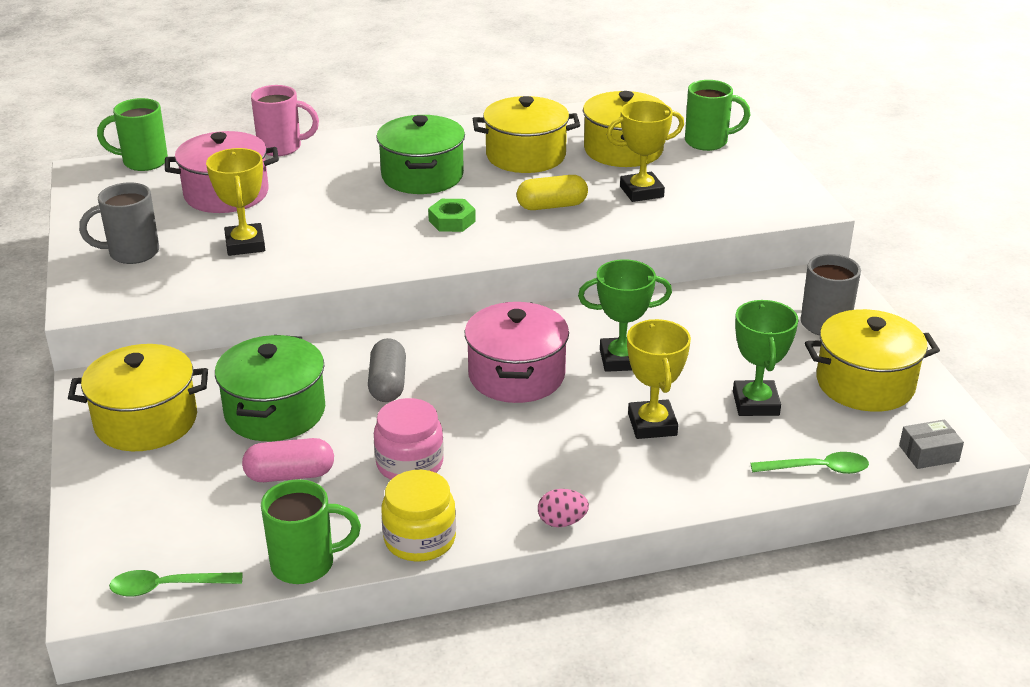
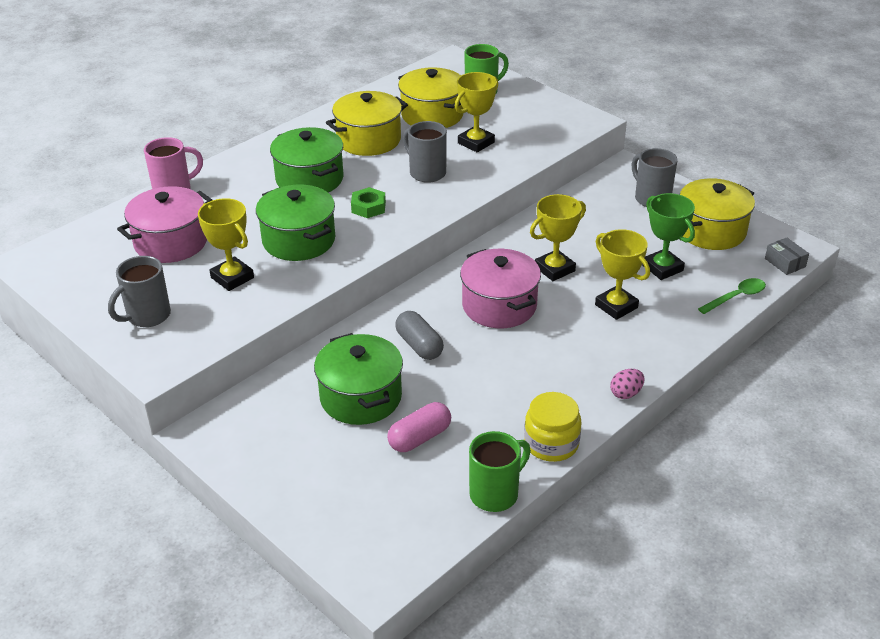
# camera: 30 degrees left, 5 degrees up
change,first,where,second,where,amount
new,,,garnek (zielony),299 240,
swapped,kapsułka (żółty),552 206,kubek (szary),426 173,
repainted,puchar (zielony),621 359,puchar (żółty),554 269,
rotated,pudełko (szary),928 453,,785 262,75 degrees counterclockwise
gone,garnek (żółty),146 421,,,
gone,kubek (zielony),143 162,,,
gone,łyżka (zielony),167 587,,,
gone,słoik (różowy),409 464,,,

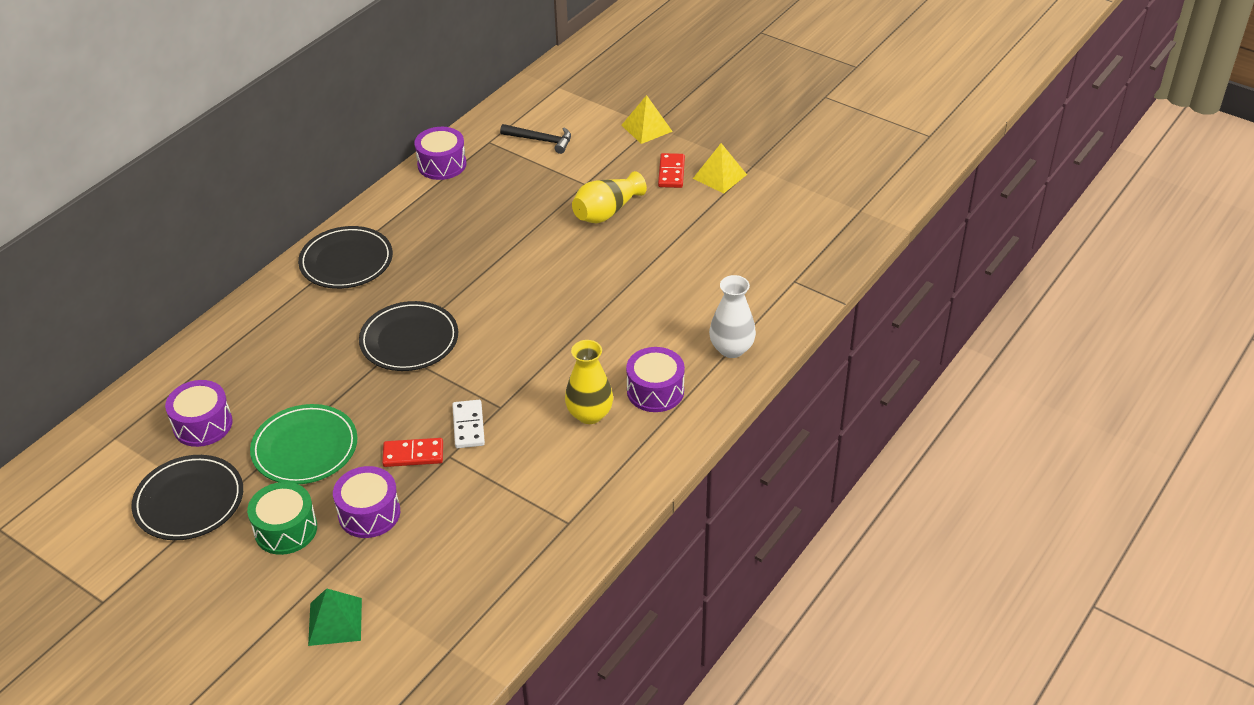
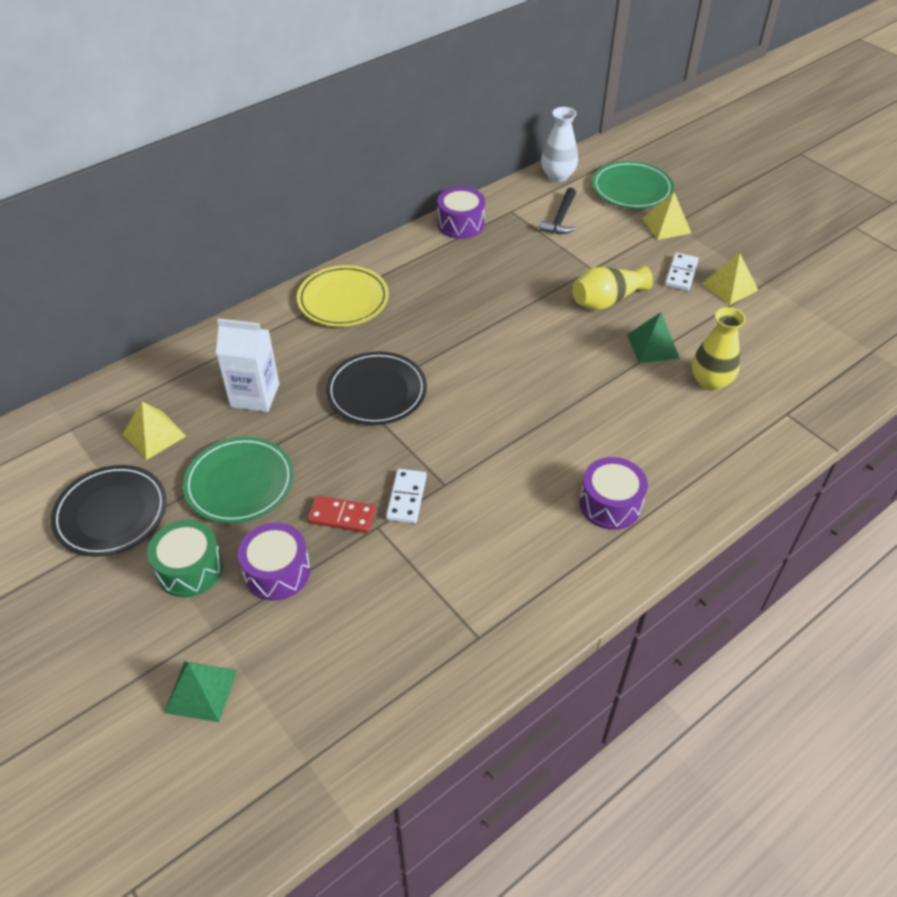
# camera: 15 degrees right, 5 degrees up
change,first,where,second,where,amount
swapped,bęben (fioletowy),203 424,piramida (żółty),154 435,
new,,,karton mleka (biały),255 395,
repainted,talerz (czarny),346 261,talerz (żółty),343 299,
rotated,młotek (czarny),541 140,,560 218,75 degrees clockwise
shifted,wazon (biały),731 349,,557 176,
new,,,talerz (zielony),632 189,
new,,,piramida (zielony),653 346,
repainted,kostka domina (czerwony),671 172,kostka domina (biały),681 274,
shifted,wazon (żółty),589 414,,710 381,

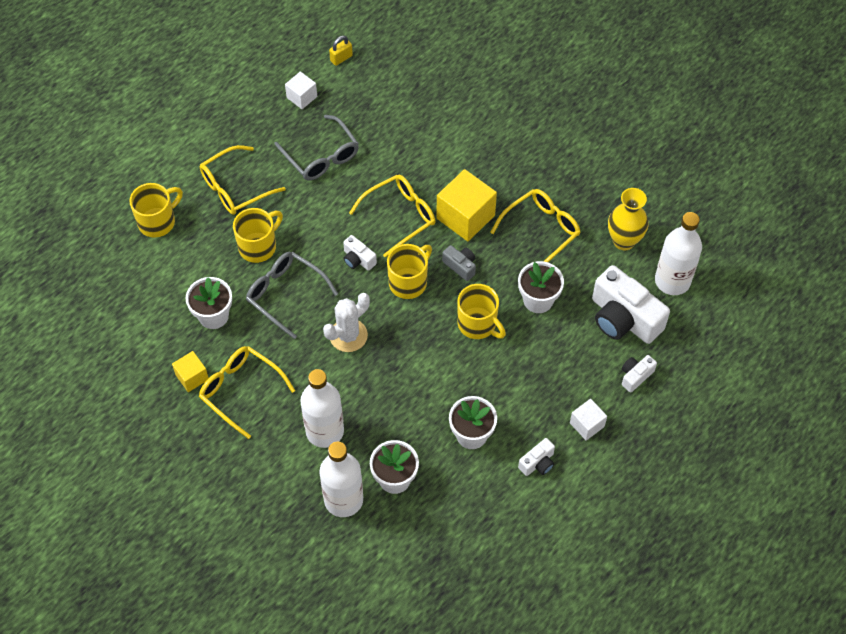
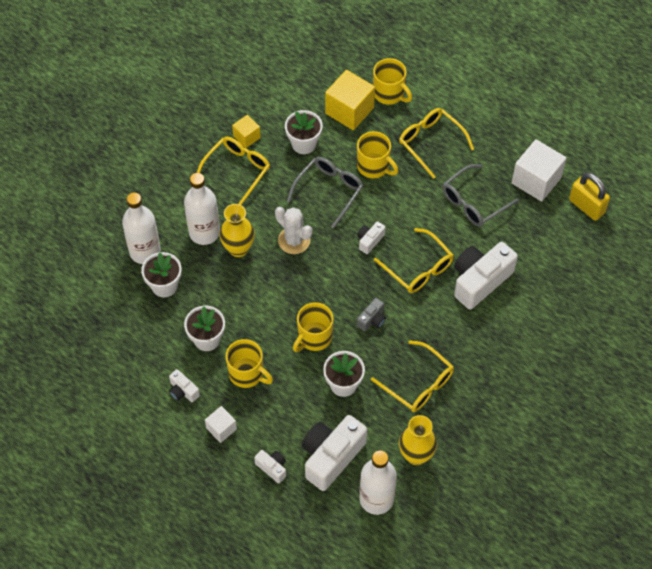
# camera: 85 degrees right, 0 degrees up
change,first,where,second,where,amount
new,,,wazon (żółty),238 249,
shifted,kubek (żółty),409 282,,247 373,
shifted,sześcian (żółty),465 217,,349 110,
new,,,aparat fotograficzny (biały),480 281,
scaled,sześcian (biały),302 97,,536 180,x1.82
scaled,kłódka (żółty),341 58,,586 206,x1.78

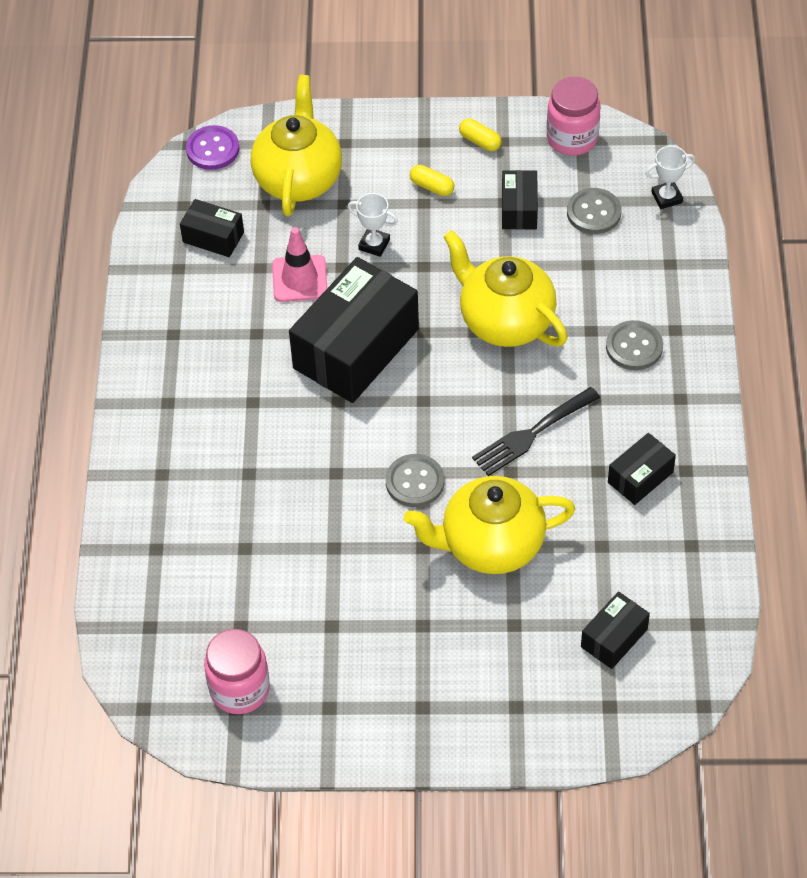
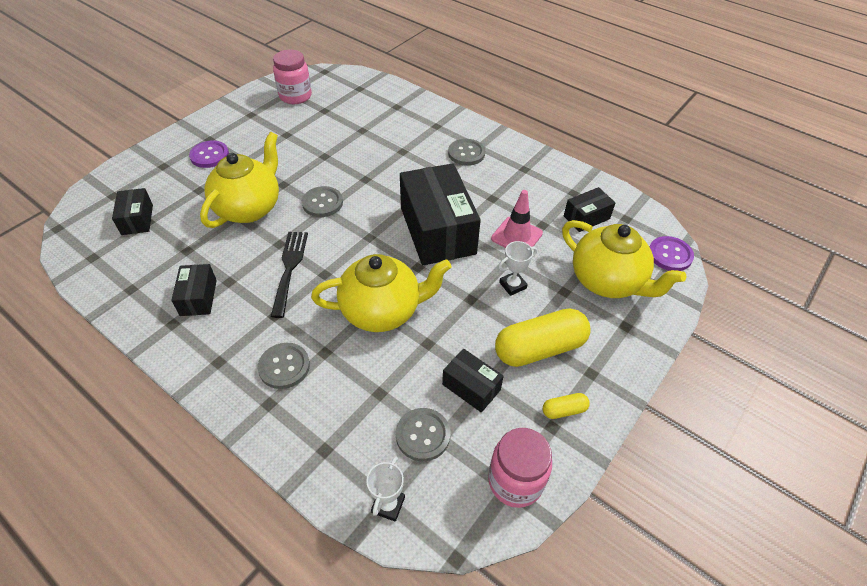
# camera: 125 degrees right, 5 degrees down
change,first,where,second,where,amount
new,,,guzik (fioletowy),209 155,
new,,,guzik (szary),466 153,
scaled,kapsułka (żółty),432 187,,539 348,x2.21

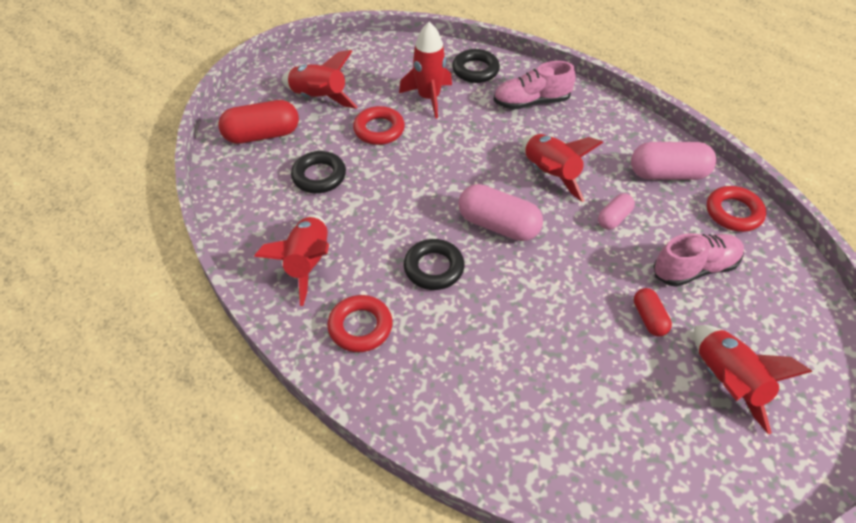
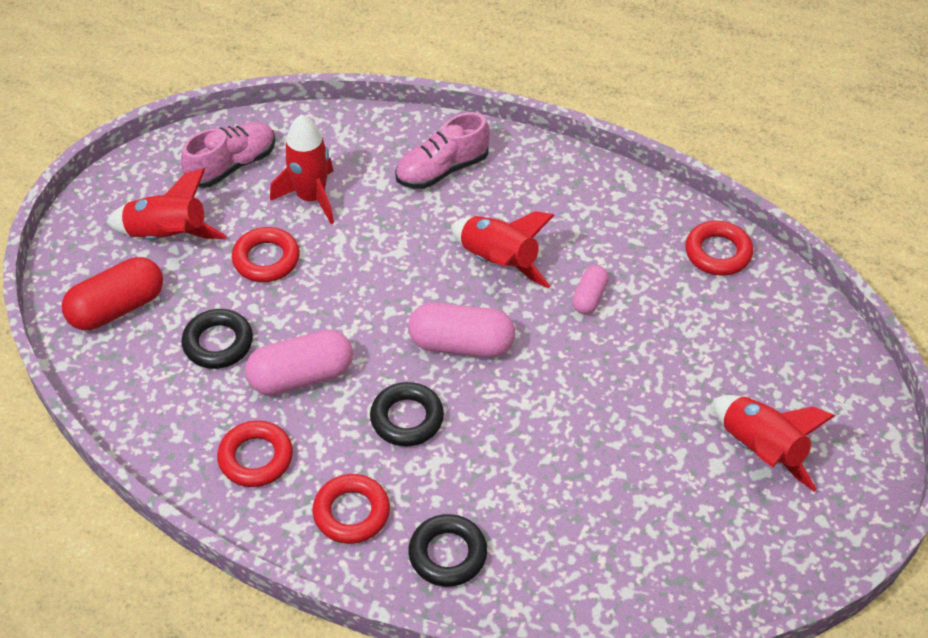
# camera: 20 degrees left, 0 degrees up
change,first,where,second,where,amount
shifted,but (różowy),694 268,,232 165,
swapped,rakieta (czerwony),307 264,pierścień (czerwony),256 458,
shifted,kapsułka (różowy),668 174,,301 376,
shifted,pierścień (czarny),475 70,,447 554,
gone,kapsułka (czerwony),649 318,,,

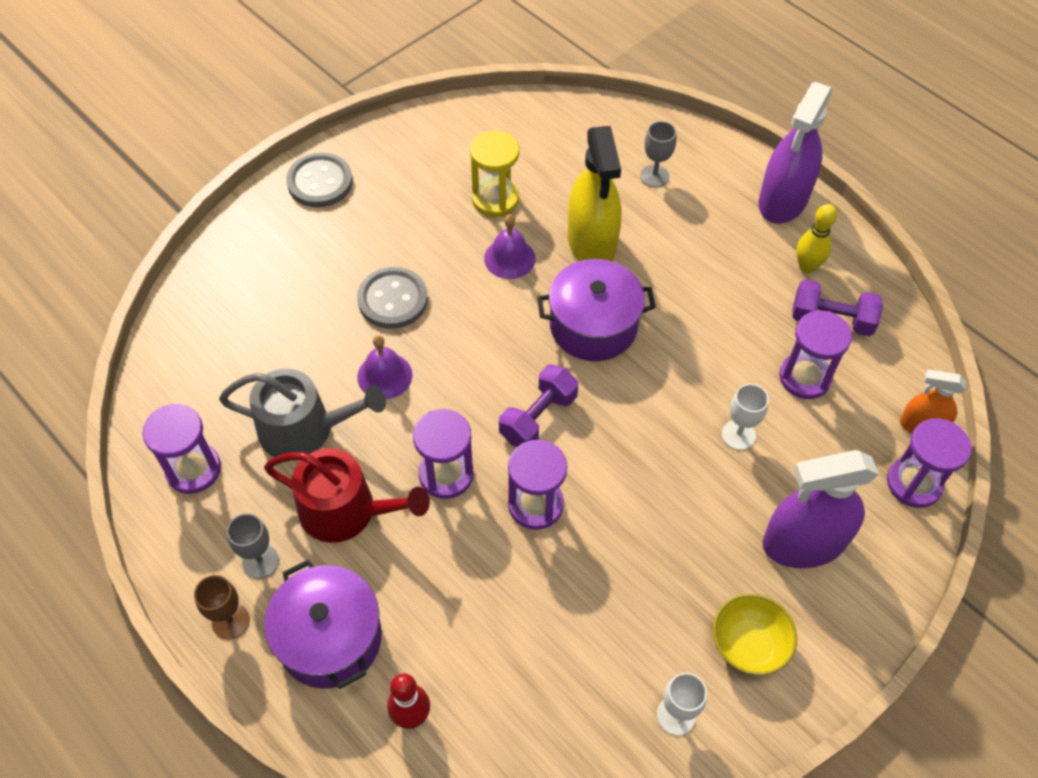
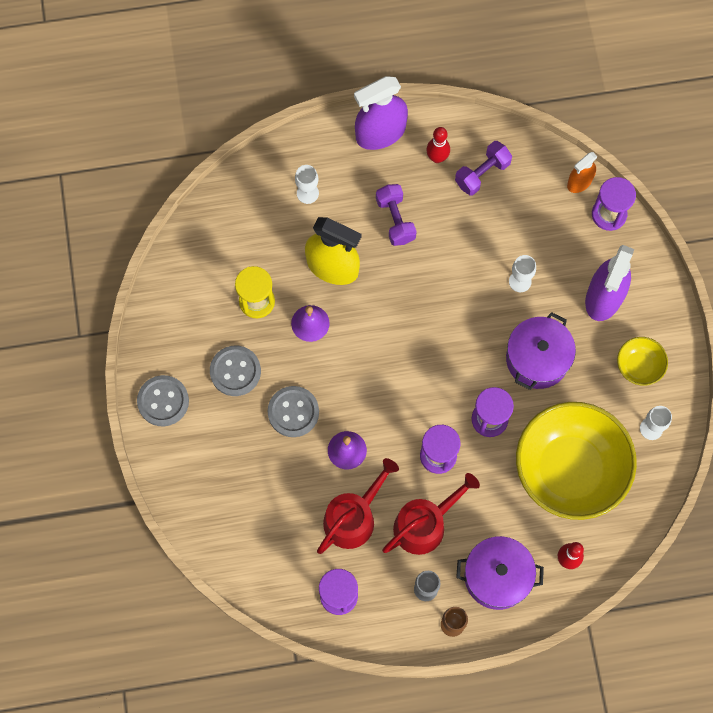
# camera: 55 degrees left, 15 degrees up
change,first,where,second,where,amount
new,,,guzik (szary),235 371,
repainted,kielich (szary),654 176,kielich (biały),307 193,
repainted,konewka (szary),304 429,konewka (czerwony),353 517,
rotated,spryskiwacz (fioletowy),783 200,,380 133,90 degrees clockwise
shifted,hantel (fioletowy),538 418,,395 220,
repainted,kręgiel (żółty),807 266,kręgiel (czerwony),437 158,
shifted,garnek (fioletowy),593 326,,537 359,
new,,,miska (żółty),569 470,
gone,klepsydra (fioletowy),804 377,,,

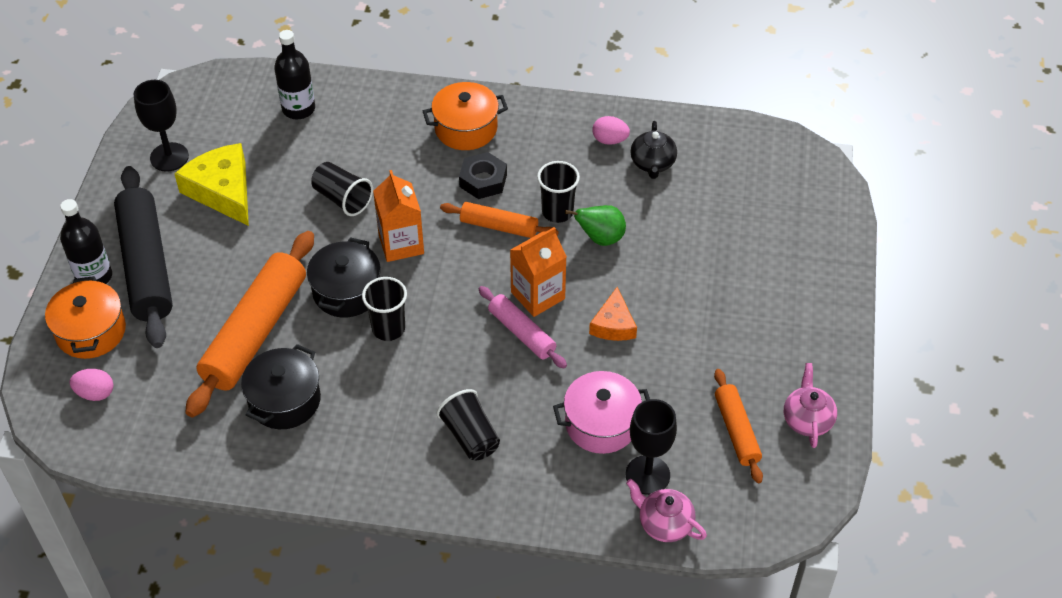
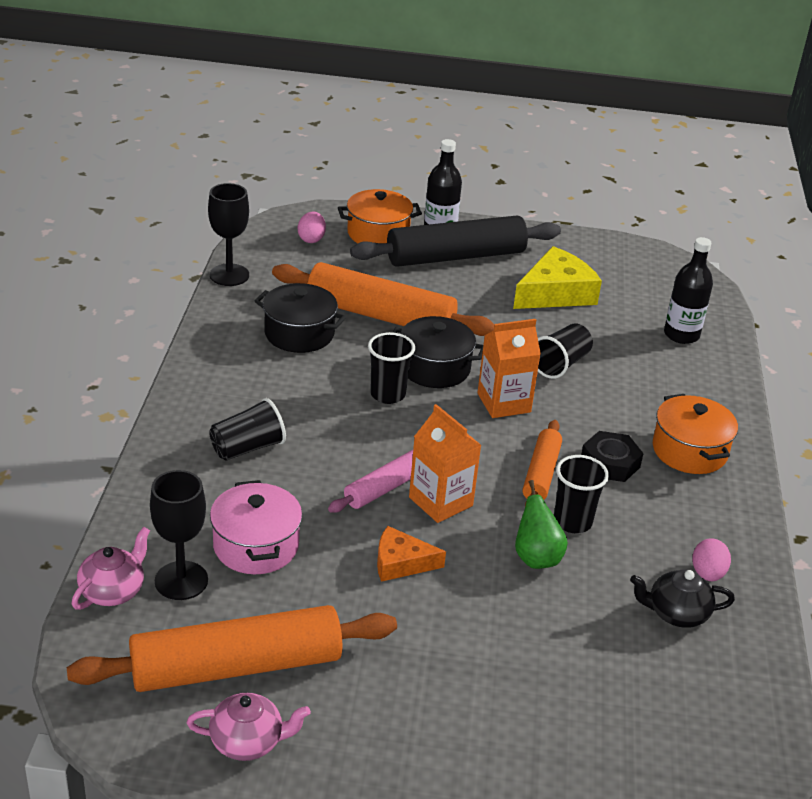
# camera: 85 degrees right, 15 degrees down
change,first,where,second,where,amount
scaled,wałek do ciasta (pomarańczowy),736 430,,236 666,x1.87
shifted,kielich (czarny),169 157,,229 275,

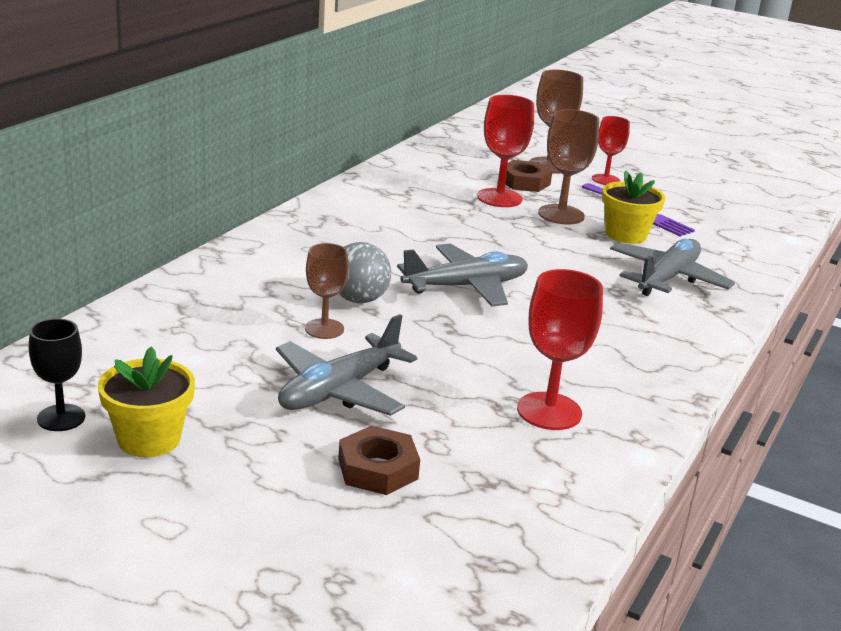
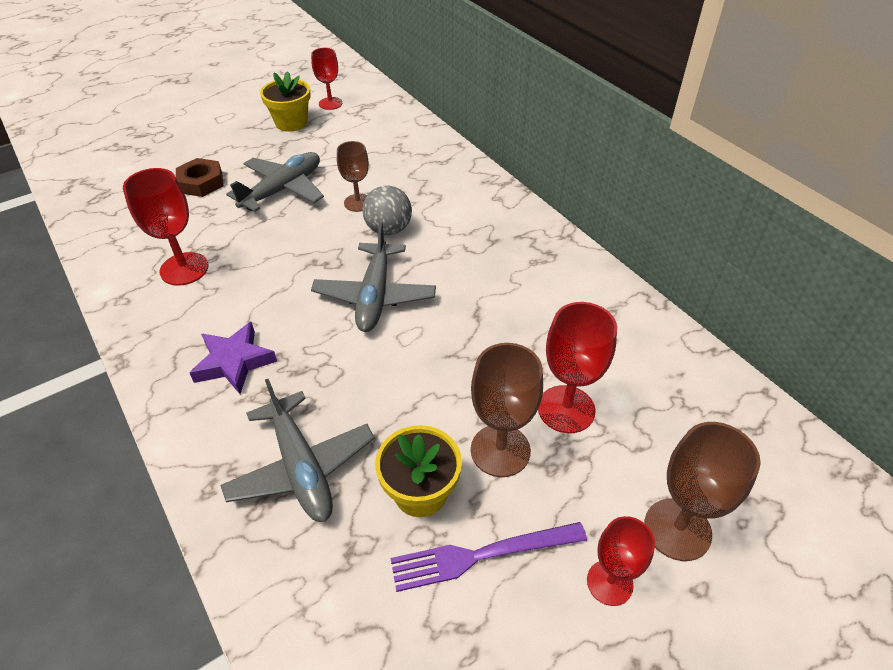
# camera: 120 degrees right, 20 degrees up
change,first,where,second,where,amount
new,,,gwiazda (fioletowy),234 362,
rotated,samolot (szary),339 390,,283 189,60 degrees clockwise
repainted,kielich (czarny),61 418,kielich (czerwony),330 103,
gone,nakrętka (brązowy),524 182,,,

